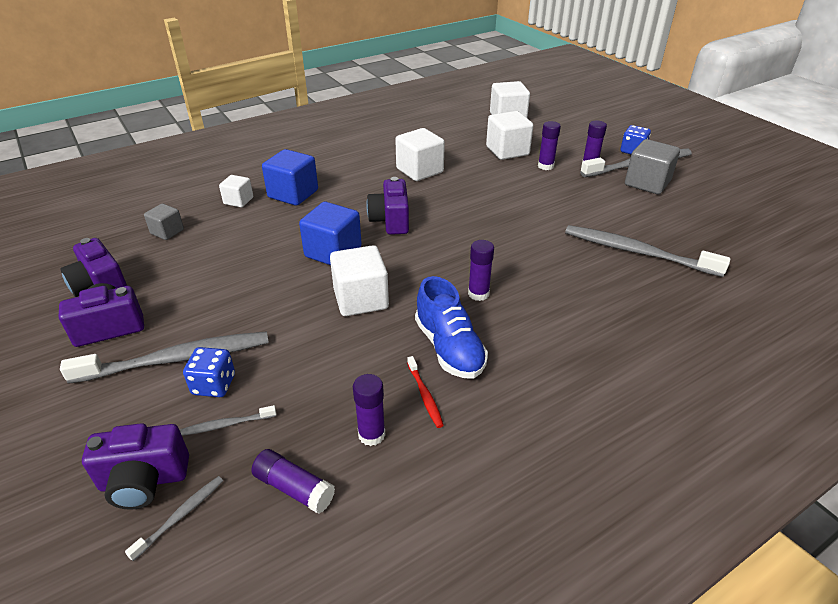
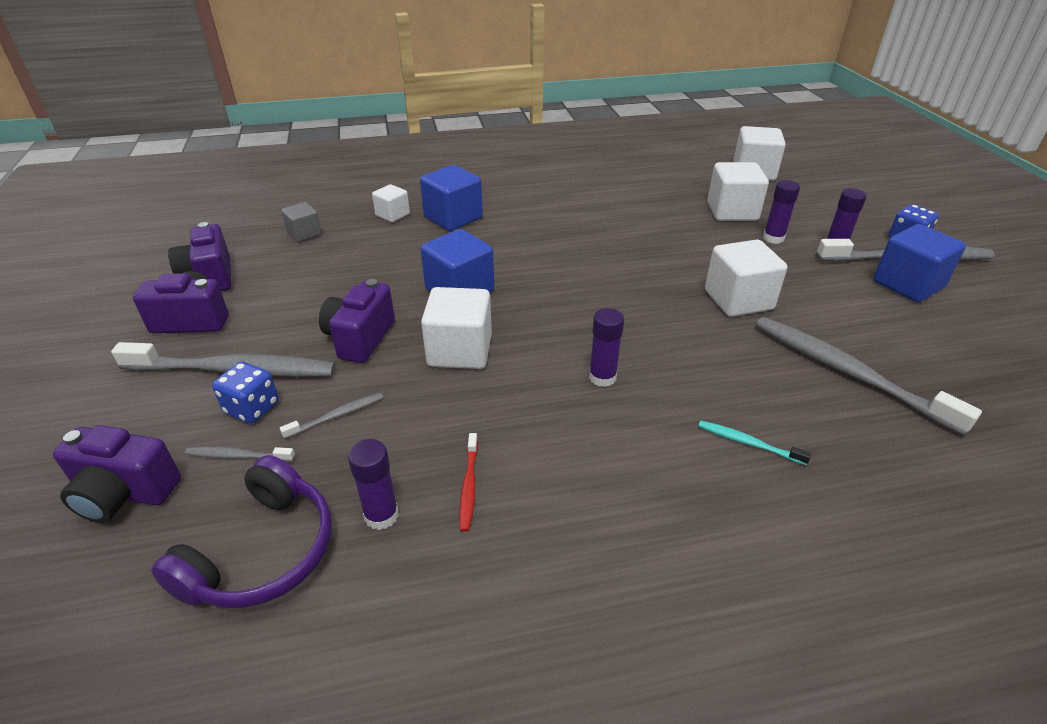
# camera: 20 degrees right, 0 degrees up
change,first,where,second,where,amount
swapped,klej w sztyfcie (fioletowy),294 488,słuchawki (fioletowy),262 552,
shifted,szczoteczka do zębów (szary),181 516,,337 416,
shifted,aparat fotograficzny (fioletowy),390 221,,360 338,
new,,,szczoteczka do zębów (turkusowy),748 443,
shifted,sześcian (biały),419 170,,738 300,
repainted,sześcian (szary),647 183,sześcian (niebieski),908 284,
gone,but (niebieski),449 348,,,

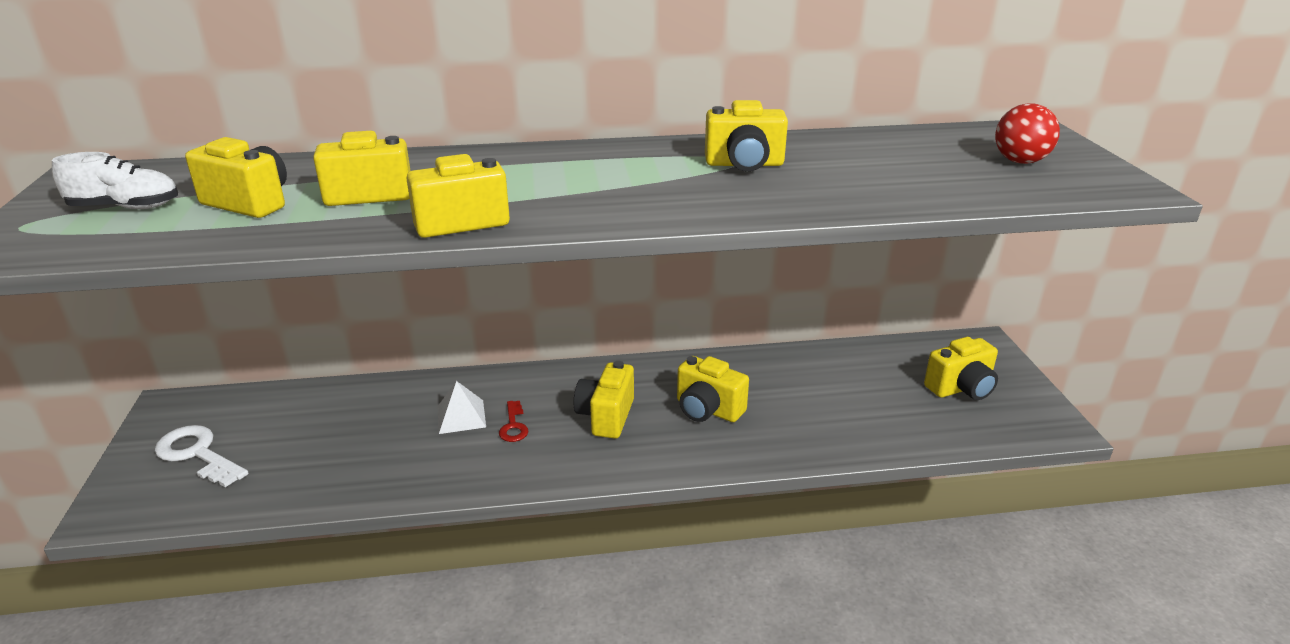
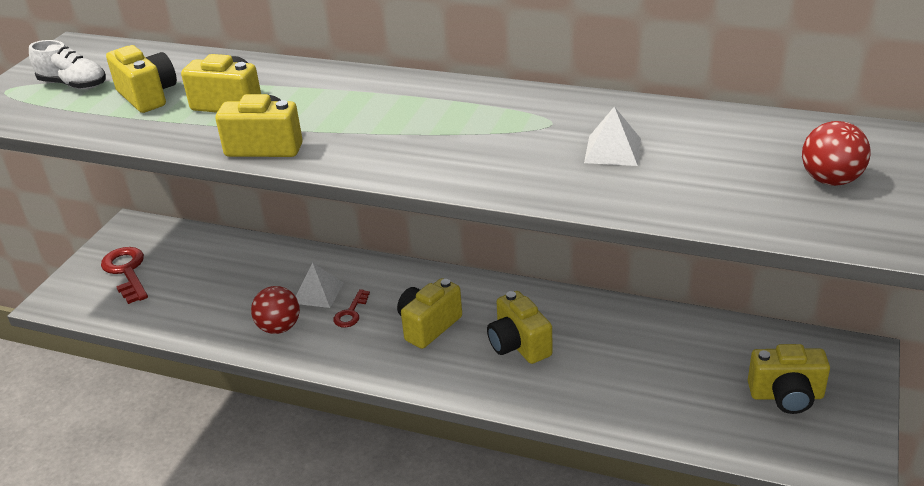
# camera: 30 degrees right, 5 degrees up
change,first,where,second,where,amount
repainted,klucz (biały),197 454,klucz (czerwony),126 272,
new,,,piłka (czerwony),279 327,
new,,,piramida (biały),613 150,
gone,aparat fotograficzny (żółty),744 164,,,

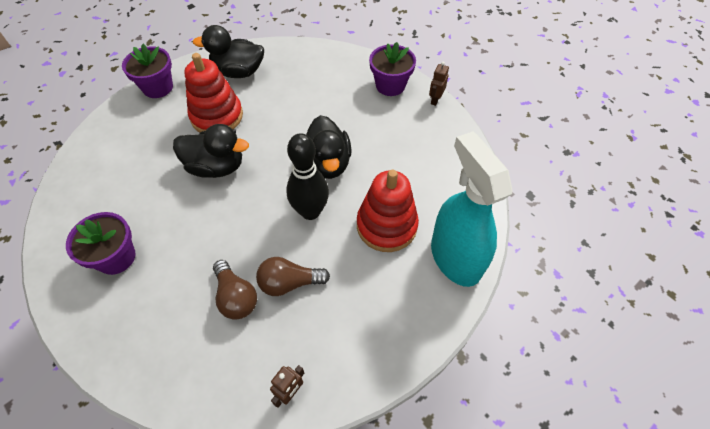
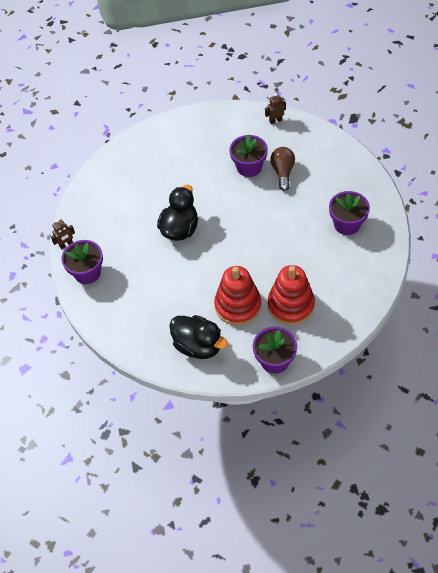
# camera: 145 degrees left, 0 degrees up
change,first,where,second,where,amount
swapped,żarówka (brązowy),289 283,doniczka (fioletowy),249 167,
shifted,zabawka nakładanka (czerwony),386 226,,290 305,
gone,kaczka (czarny),216 167,,,
gone,kręgiel (czarny),310 211,,,
gone,spryskiwacz (turkusowy),455 258,,,

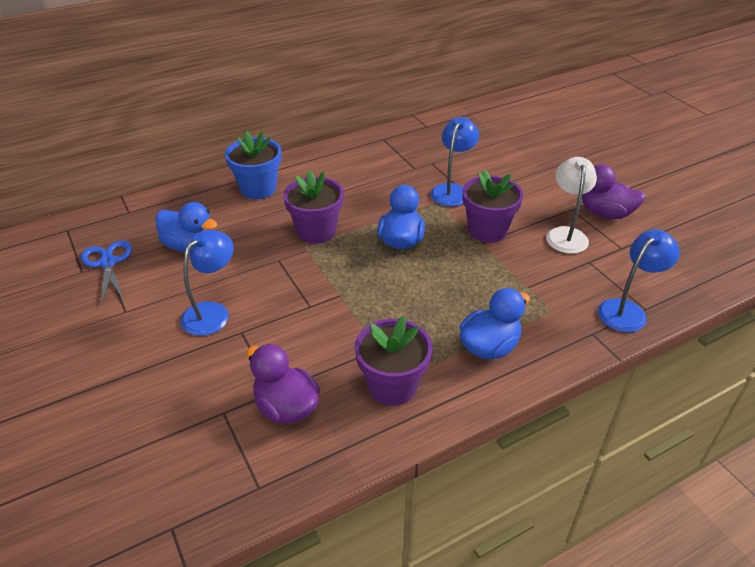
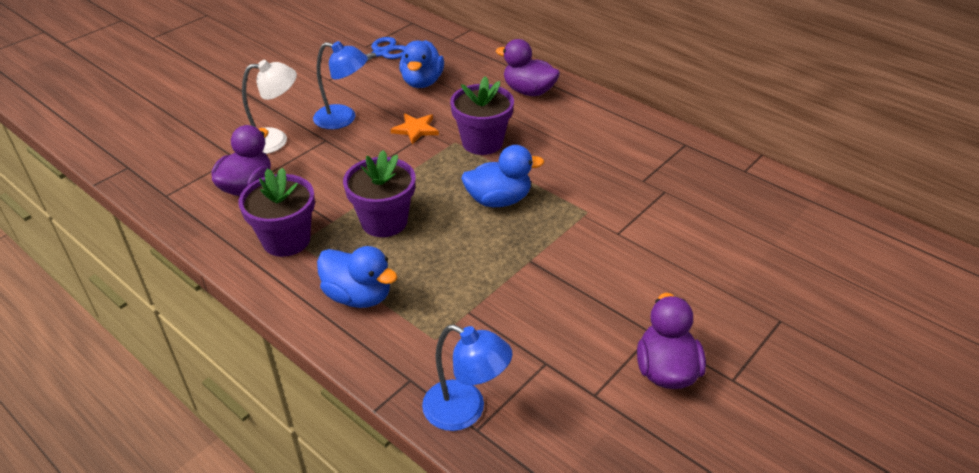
# camera: 70 degrees right, 0 degrees up
change,first,where,second,where,amount
shifted,lampka (biały),566 234,,275 140,
shifted,doniczka (fioletowy),487 230,,384 221,
new,,,gwiazda (pomarańczowy),415 129,
swapped,doniczka (niebieski),258 188,kaczka (fioletowy),528 91,
gone,lampka (niebieski),452 190,,,

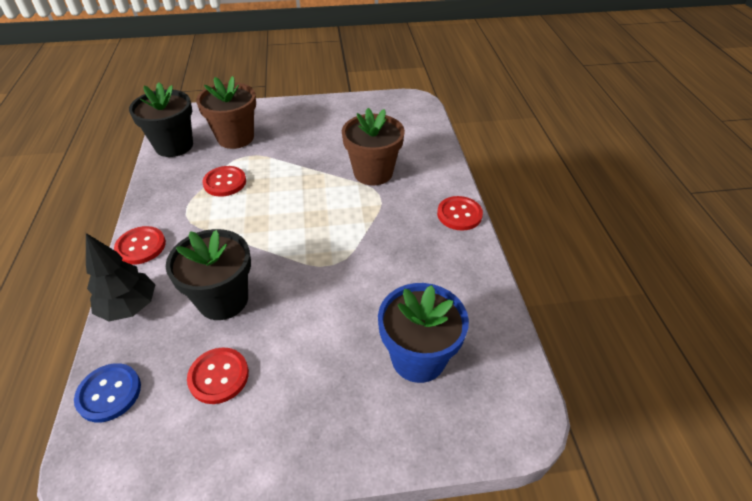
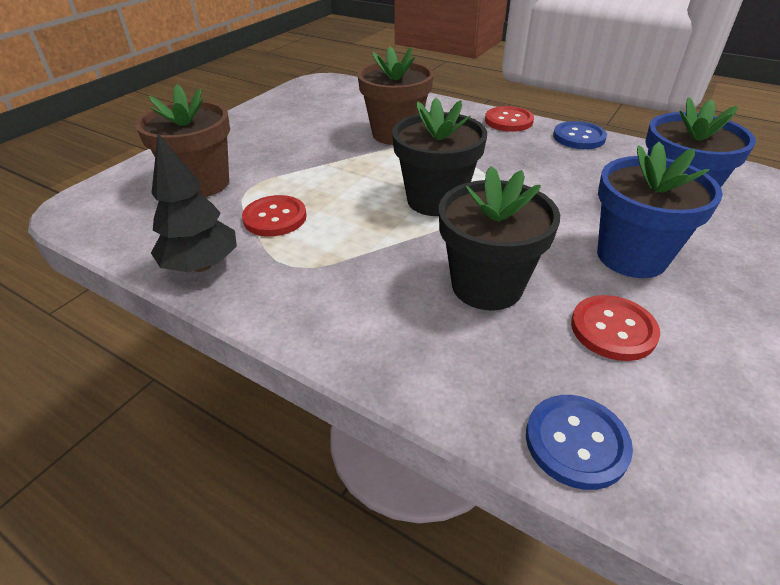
# camera: 50 degrees left, 5 degrees down
change,first,where,second,where,amount
shifted,drzewko (czarny),129 307,,202 266,
shifted,doniczka (czarny),174 146,,435 200,
new,,,guzik (niebieski),579 137,
new,,,doniczka (niebieski),631 256,
gone,guzik (czerwony),141 246,,,

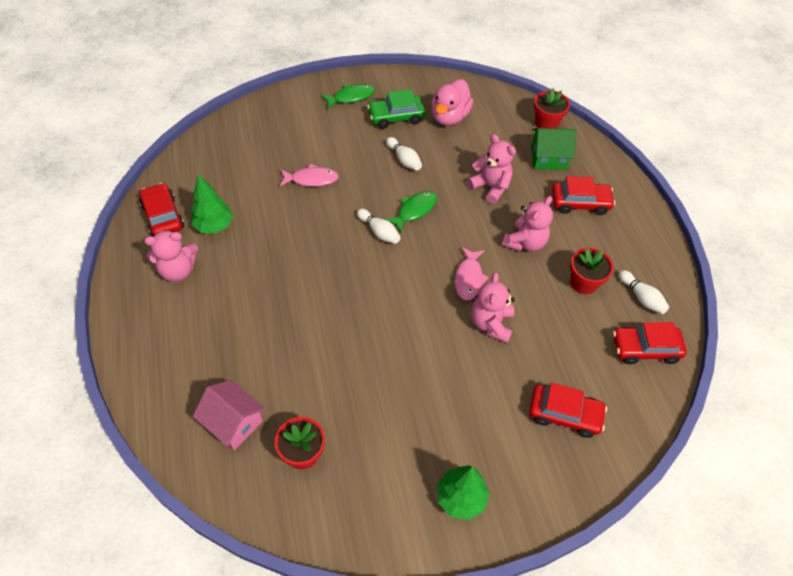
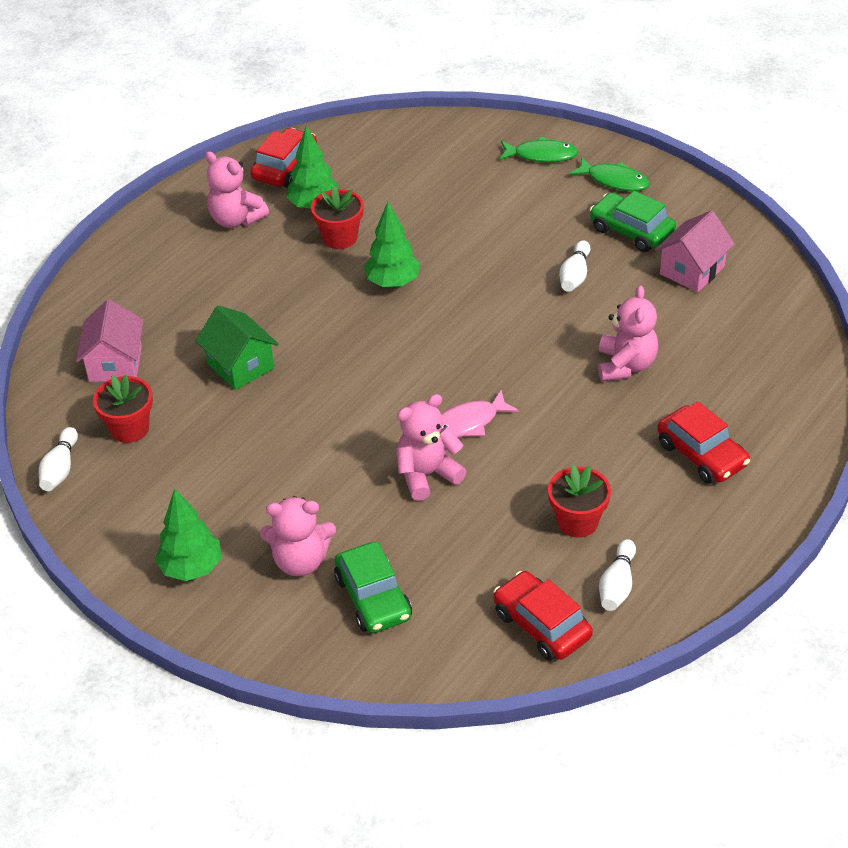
# camera: 55 degrees right, 10 degrees down
change,first,where,second,where,amount
shifted,kręgiel (biały),379 232,,60 469,
shifted,domek (zielony),548 158,,240 366,
shifted,miś (różowy),525 242,,300 561,
shifted,doniczka (czerwony),546 123,,340 237,
repainted,samochód (czerwony),564 414,samochód (zielony),373 598,
new,,,drzewko (zielony),392 282,
shifted,ryba (zielony),414 210,,541 155,
swapped,kaczka (różowy),449 117,domek (różowy),692 270,
gone,ryba (różowy),311 179,,,

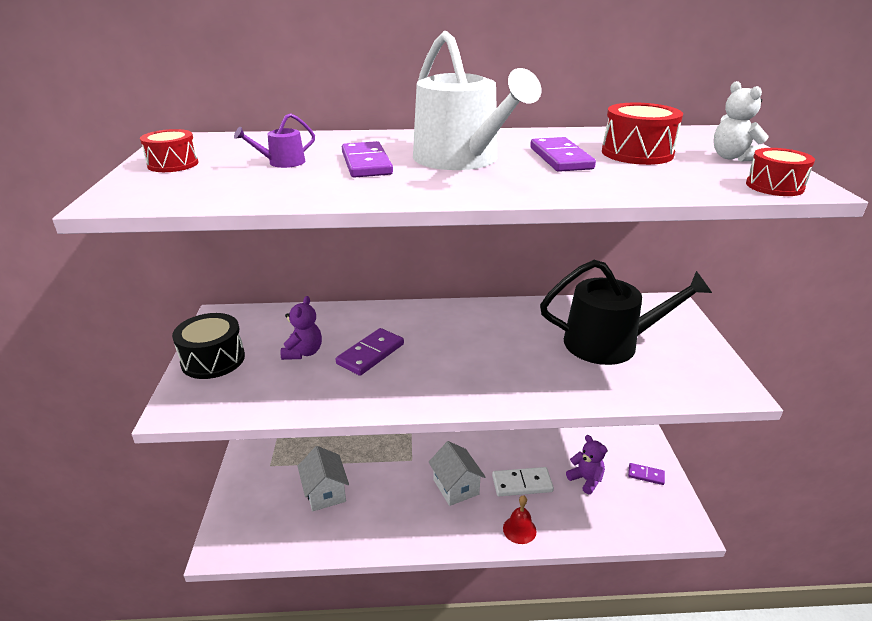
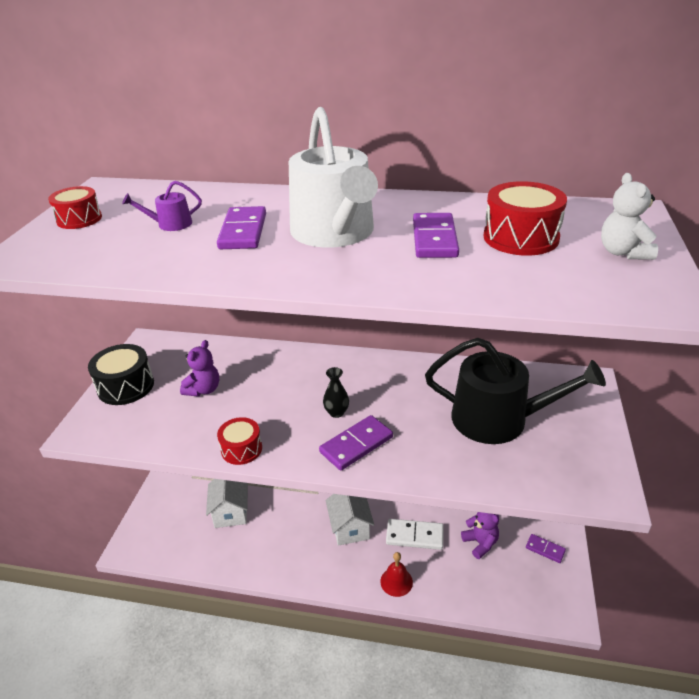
# camera: 15 degrees right, 5 degrees up
change,first,where,second,where,amount
shifted,bęben (czerwony),774 186,,241 449,
shifted,kostka domina (fioletowy),371 354,,356 445,
new,,,wazon (czarny),336 412,

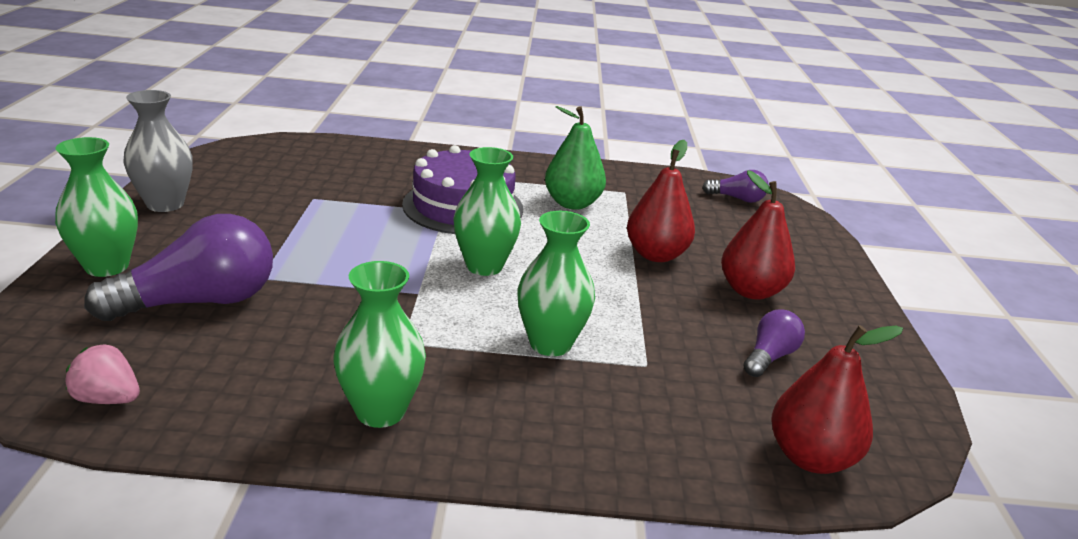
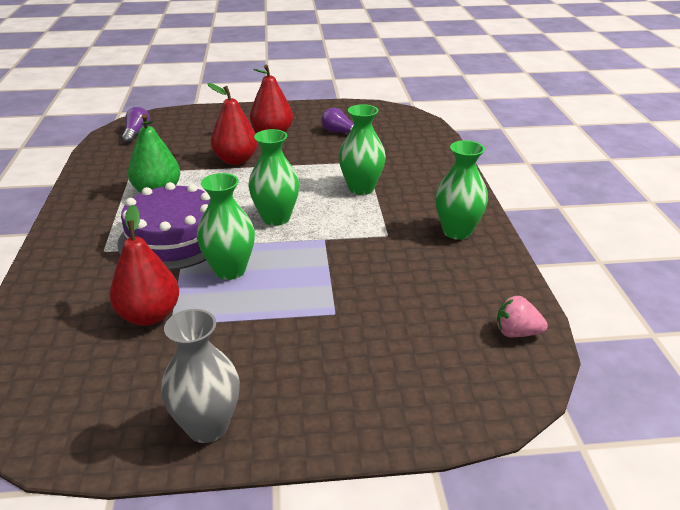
# camera: 95 degrees left, 5 degrees up
change,first,where,second,where,amount
shifted,gruszka (czerwony),810 458,,149 315,
shifted,wazon (zielony),107 266,,230 270,
rotated,truskawka (różowy),108 399,,516 333,90 degrees clockwise
gone,żarówka (fioletowy),199 302,,,

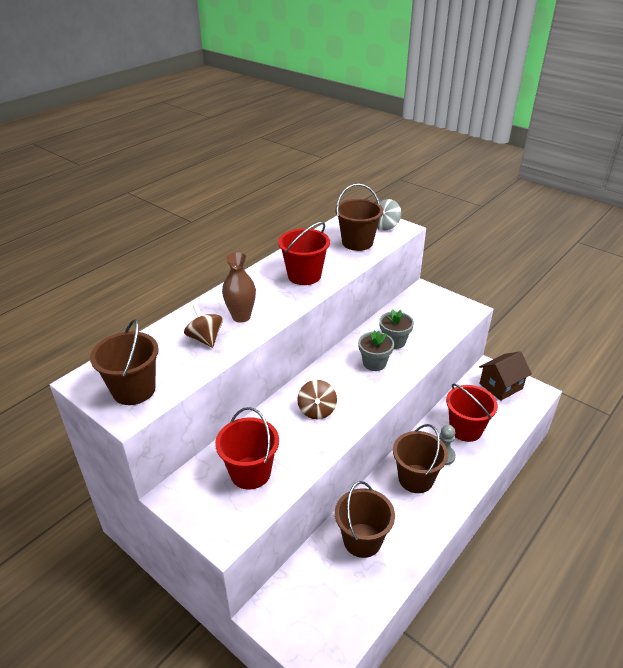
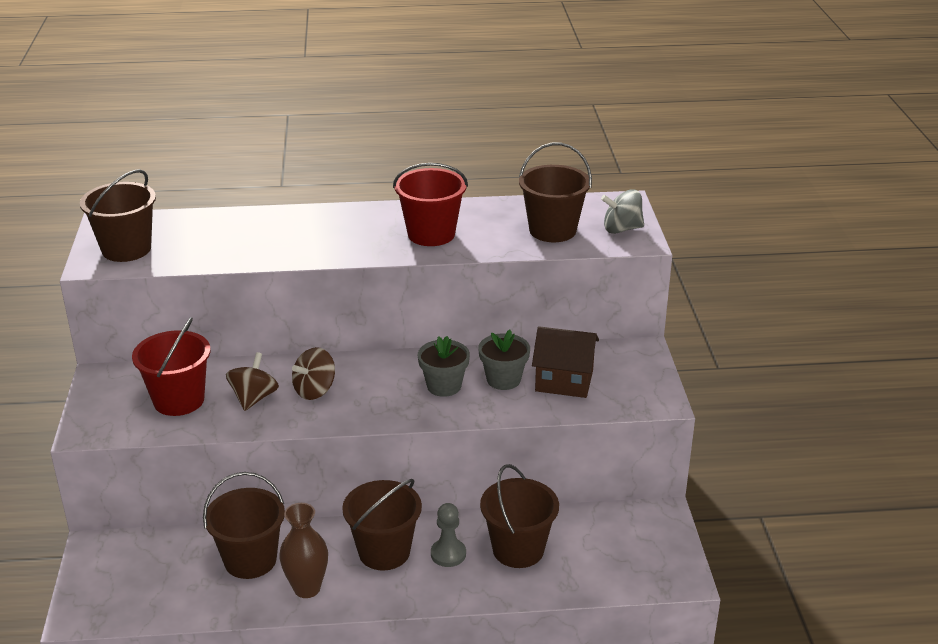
# camera: 45 degrees right, 5 degrees down
change,first,where,second,where,amount
shifted,bączek (brązowy),205 339,,254 398,
shifted,wazon (brązowy),241 317,,307 588,
repainted,wiadro (czerwony),465 429,wiadro (brązowy),518 549,
shifted,domek (brązowy),501 386,,564 381,

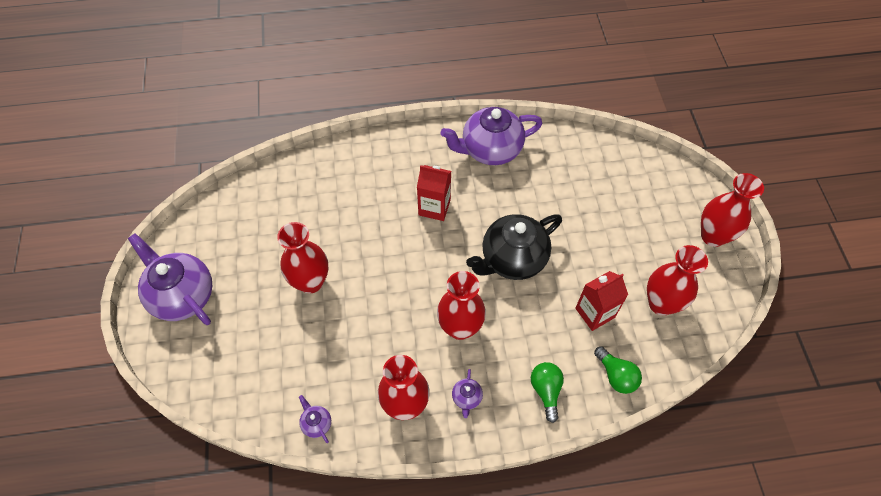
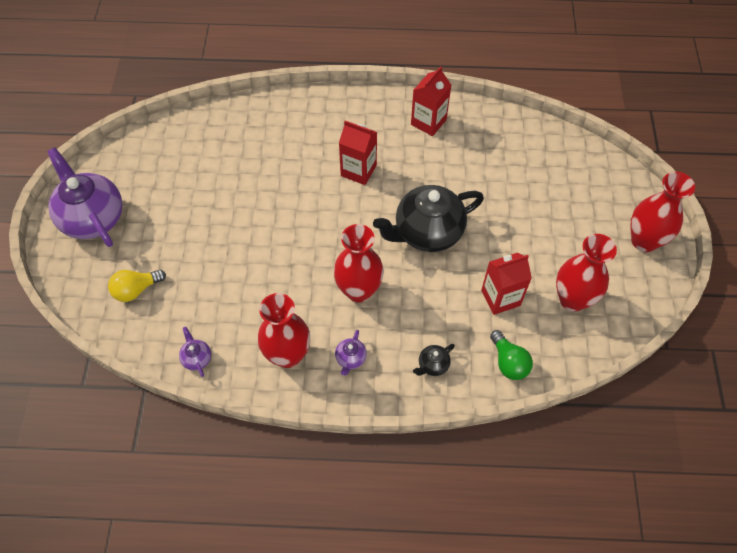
# camera: 10 degrees right, 0 degrees up
change,first,where,second,where,amount
new,,,żarówka (żółty),136 290,
swapped,imbryk (fioletowy),490 149,karton mleka (czerwony),428 122,
swapped,żarówka (zielony),546 391,imbryk (czarny),433 365,
gone,wazon (czerwony),310 282,,,

